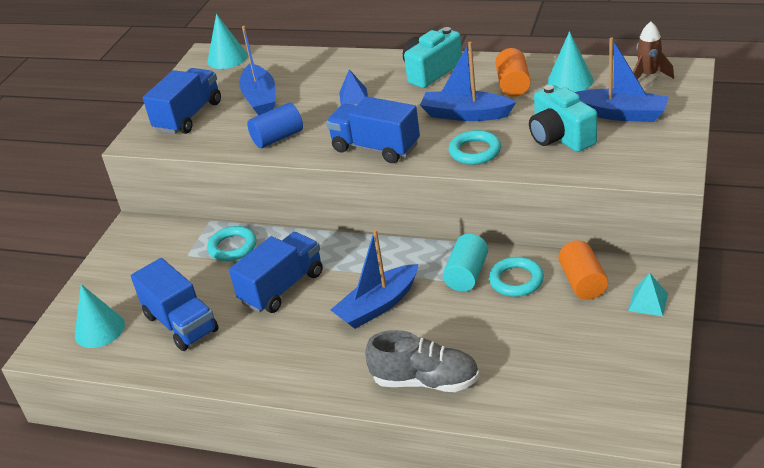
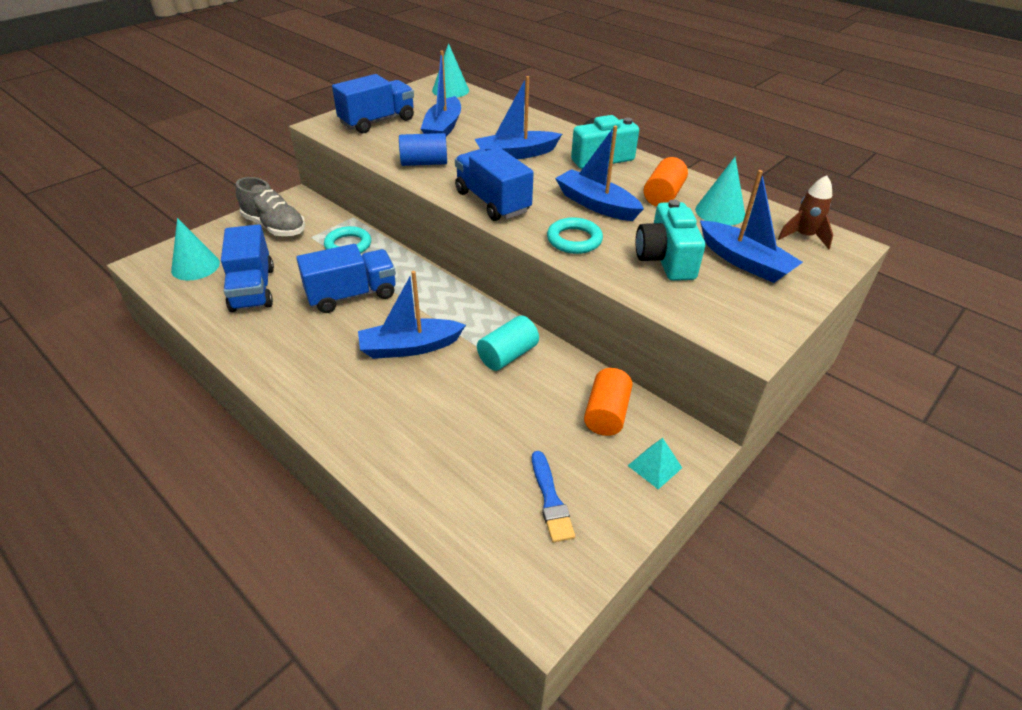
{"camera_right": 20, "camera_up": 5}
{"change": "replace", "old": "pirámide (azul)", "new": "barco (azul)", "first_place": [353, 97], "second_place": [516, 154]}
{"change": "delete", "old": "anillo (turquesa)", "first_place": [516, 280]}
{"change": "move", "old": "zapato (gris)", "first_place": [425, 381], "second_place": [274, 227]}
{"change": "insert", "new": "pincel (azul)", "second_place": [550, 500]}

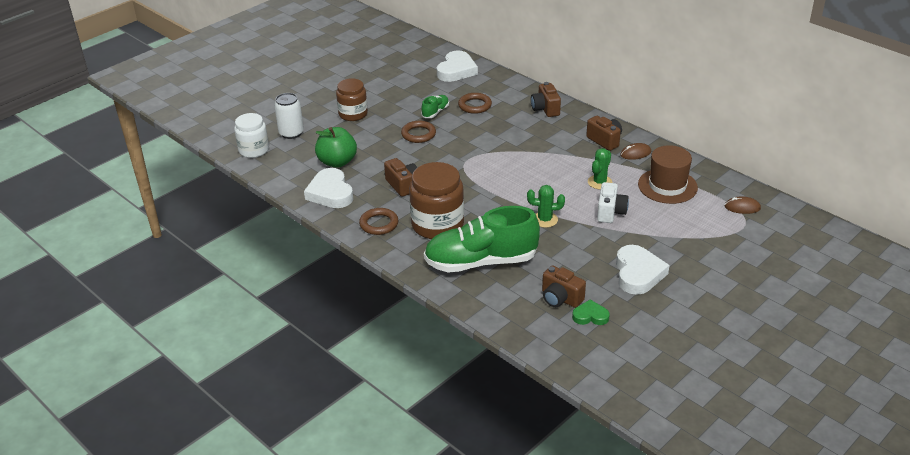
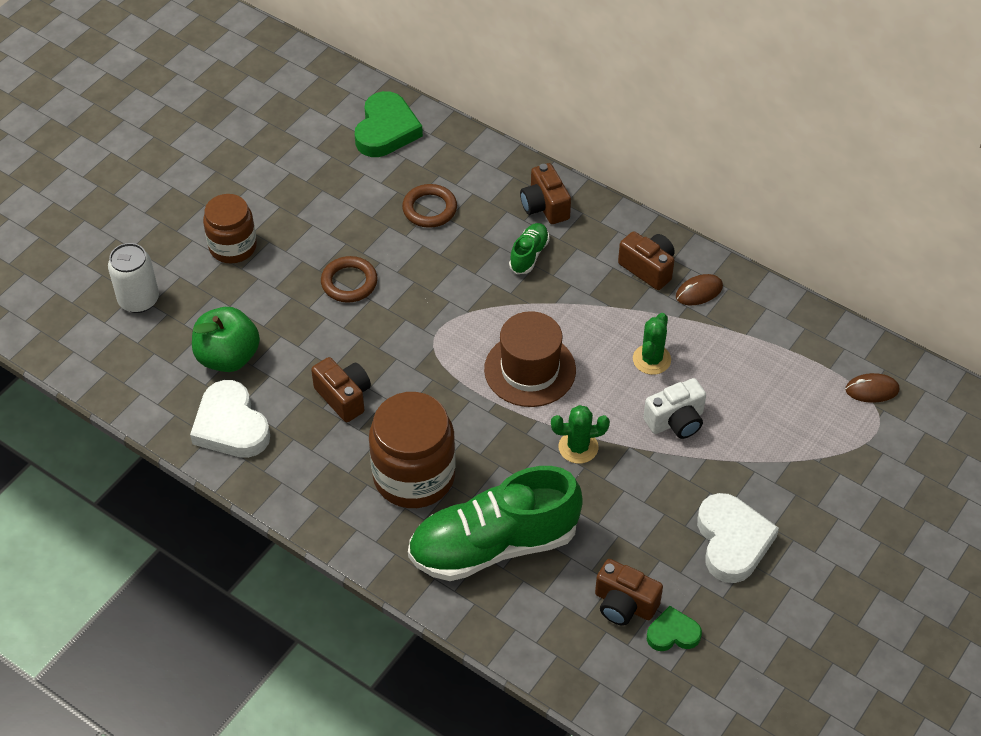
{"camera_right": -10, "camera_up": 15}
{"change": "recolor", "old": "corazón (blanco)", "new": "corazón (verde)", "first_place": [456, 70], "second_place": [386, 130]}
{"change": "move", "old": "zapato (verde)", "first_place": [435, 112], "second_place": [529, 255]}
{"change": "delete", "old": "tarro (blanco)", "first_place": [254, 150]}
{"change": "move", "old": "sombrero (marrón)", "first_place": [667, 186], "second_place": [530, 370]}
{"change": "rotate", "old": "cámara (blanco)", "first_place": [610, 212], "second_place": [676, 421], "degrees": 60}
{"change": "delete", "old": "anillo (marrón)", "first_place": [379, 224]}

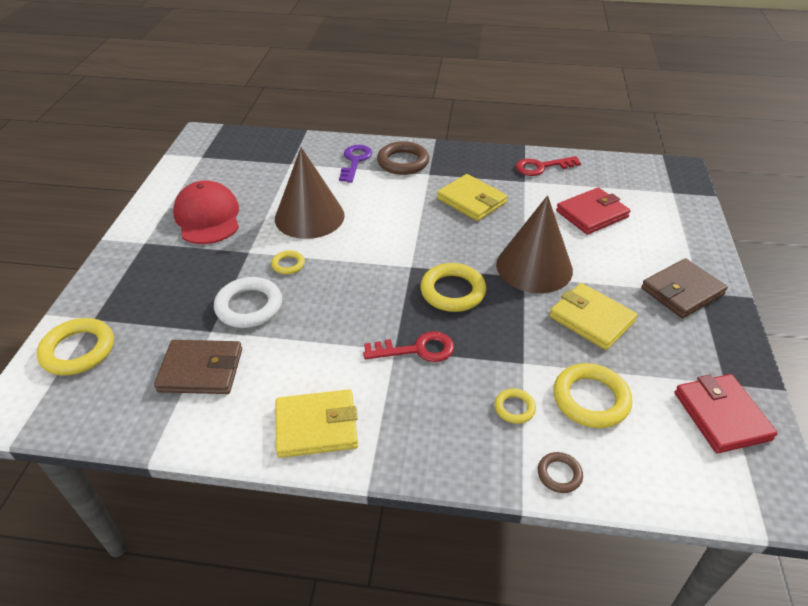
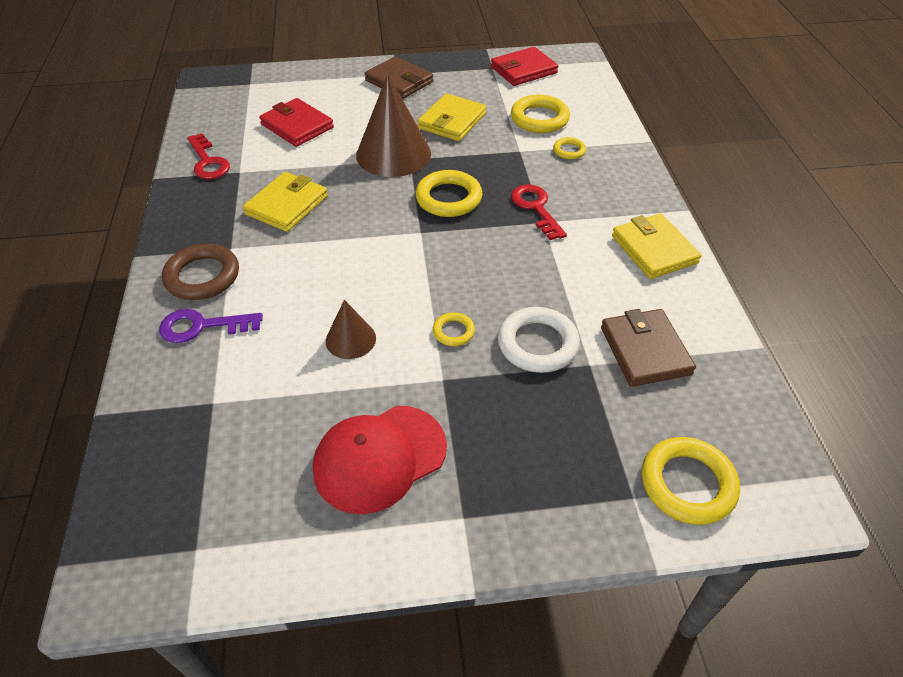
{"camera_right": -105, "camera_up": 5}
{"change": "resize", "old": "cono (marrón)", "first_place": [309, 217], "second_place": [350, 339], "factor": 0.52}
{"change": "delete", "old": "anillo (marrón)", "first_place": [559, 474]}

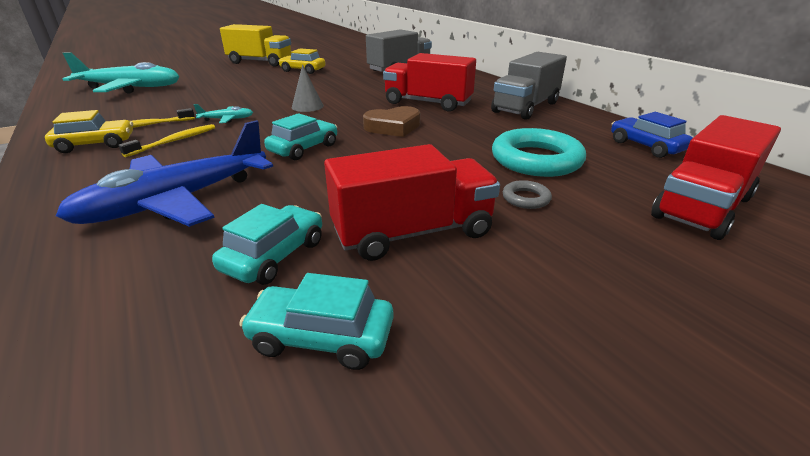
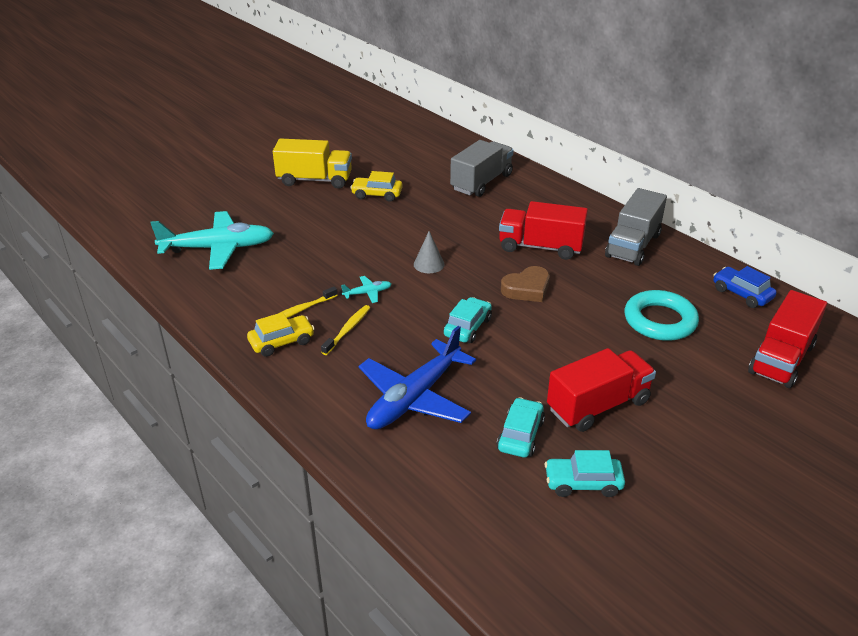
{"camera_right": -10, "camera_up": 5}
{"change": "delete", "old": "anillo (gris)", "first_place": [526, 198]}

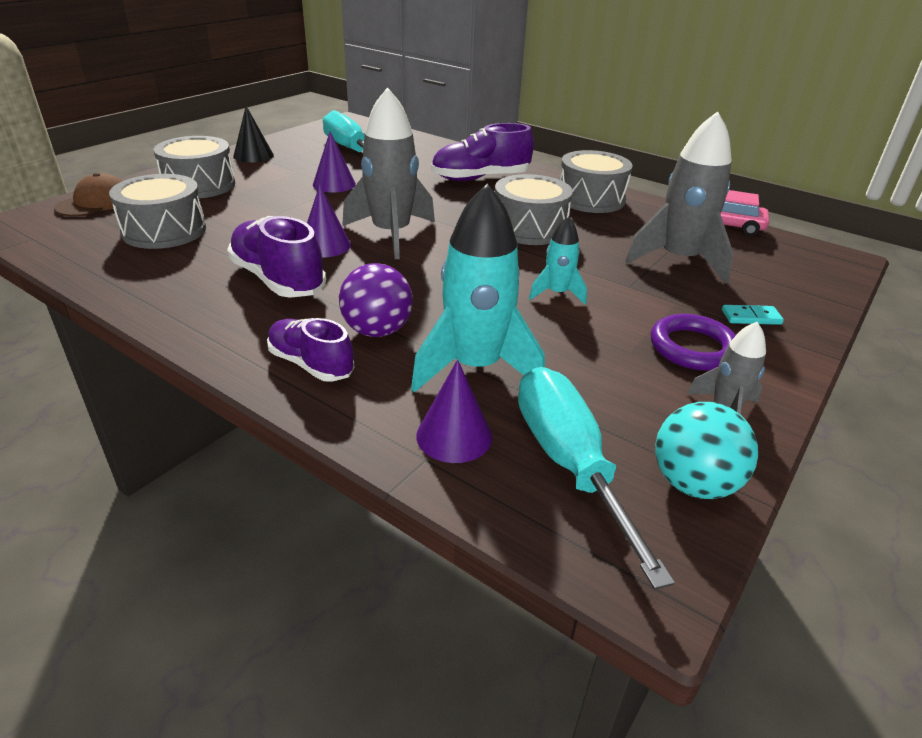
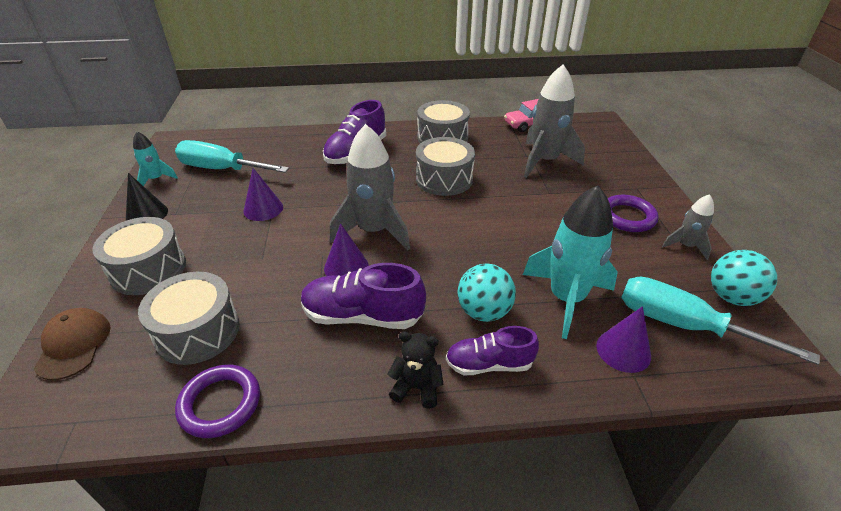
{"camera_right": -40, "camera_up": 5}
{"change": "move", "old": "cohete (turquesa)", "first_place": [557, 293], "second_place": [156, 179]}
{"change": "recolor", "old": "pelota (morado)", "new": "pelota (turquesa)", "first_place": [377, 331], "second_place": [484, 312]}
{"change": "delete", "old": "ficha de dominó (turquesa)", "first_place": [751, 317]}
{"change": "insert", "new": "osito (negro)", "second_place": [417, 387]}
{"change": "insert", "new": "anillo (morado)", "second_place": [220, 403]}

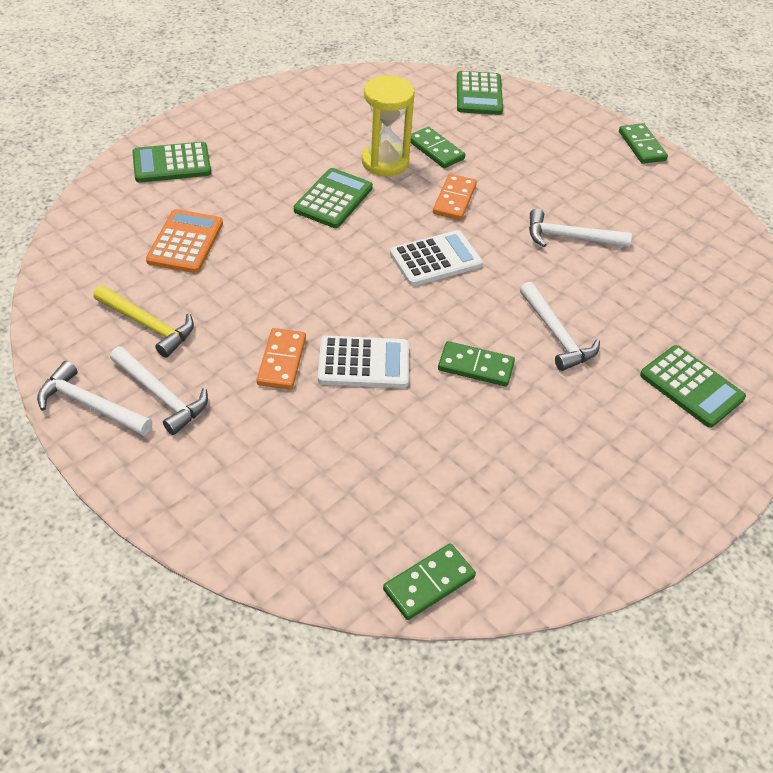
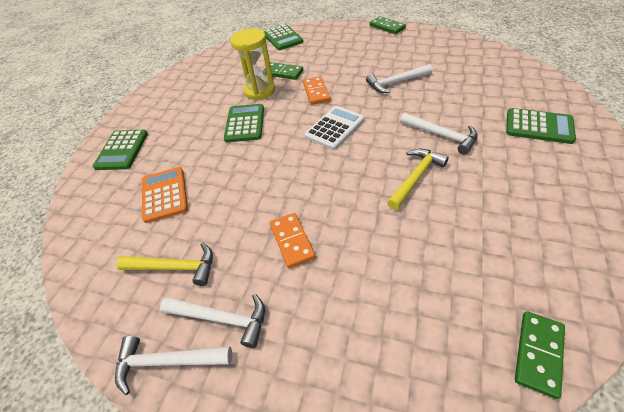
{"camera_right": -20, "camera_up": 0}
{"change": "rotate", "old": "calculadora (verde)", "first_place": [172, 163], "second_place": [122, 150], "degrees": -45}
{"change": "delete", "old": "calculadora (blanco)", "first_place": [363, 363]}
{"change": "replace", "old": "ficha de dominó (verde)", "new": "martillo (amarillo)", "first_place": [475, 366], "second_place": [416, 177]}

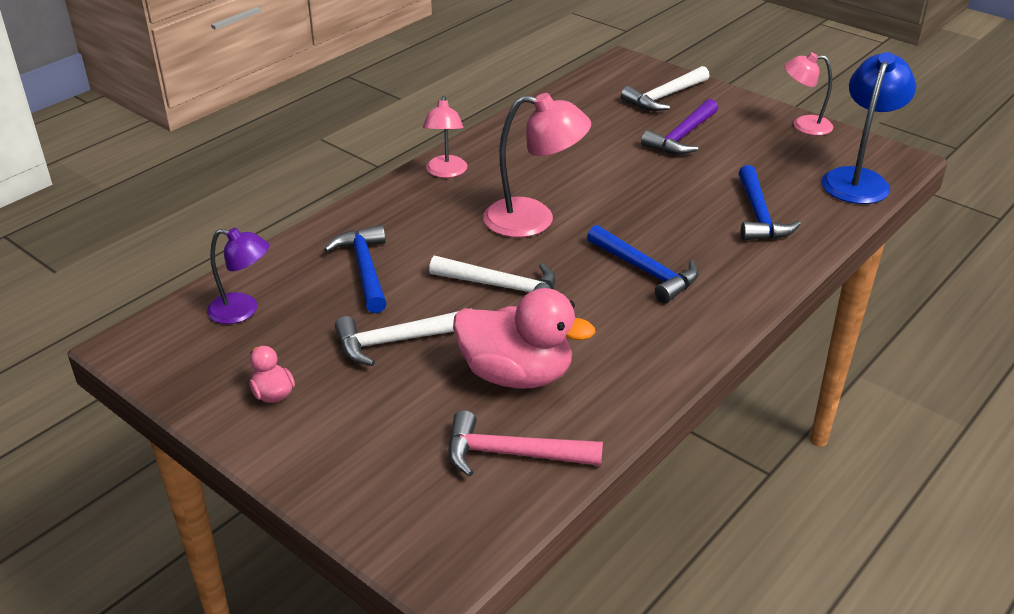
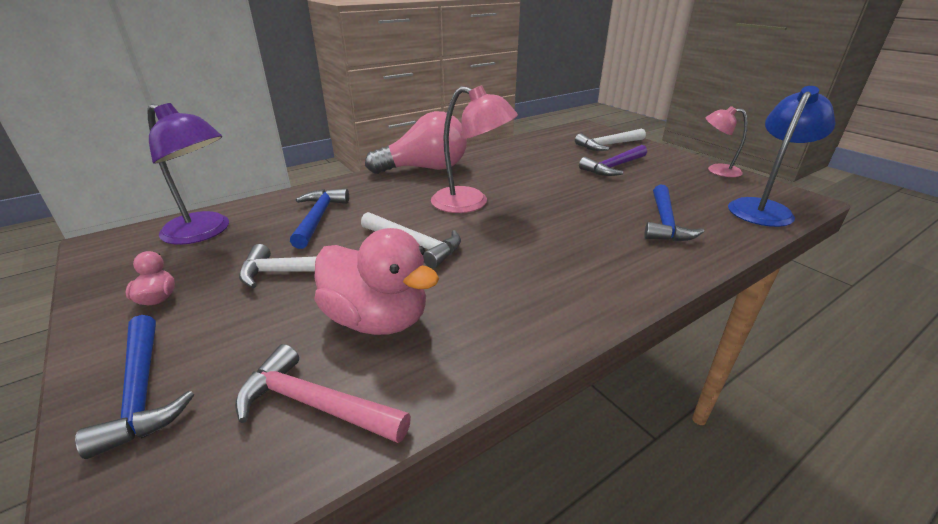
{"camera_right": 15, "camera_up": -5}
{"change": "replace", "old": "lámpara (rosa)", "new": "bombilla (rosa)", "first_place": [446, 172], "second_place": [425, 169]}
{"change": "move", "old": "martillo (azul)", "first_place": [645, 271], "second_place": [142, 391]}
{"change": "resize", "old": "lámpara (morado)", "first_place": [243, 310], "second_place": [205, 232], "factor": 1.57}

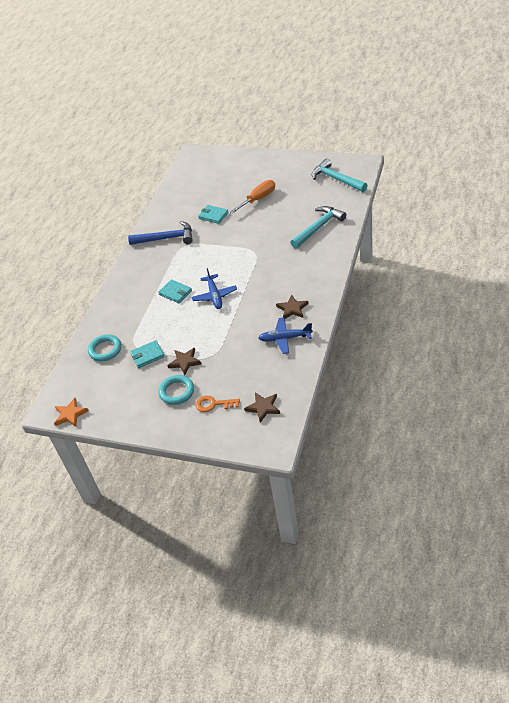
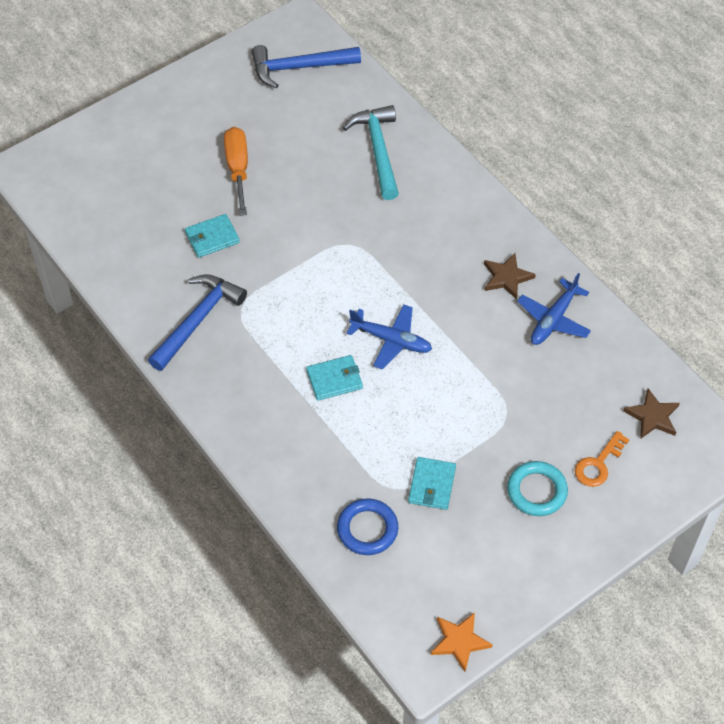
{"camera_right": -60, "camera_up": 10}
{"change": "recolor", "old": "martillo (turquesa)", "new": "martillo (azul)", "first_place": [336, 179], "second_place": [299, 67]}
{"change": "recolor", "old": "anillo (turquesa)", "new": "anillo (azul)", "first_place": [105, 350], "second_place": [367, 529]}
{"change": "delete", "old": "estrella (marrón)", "first_place": [185, 362]}

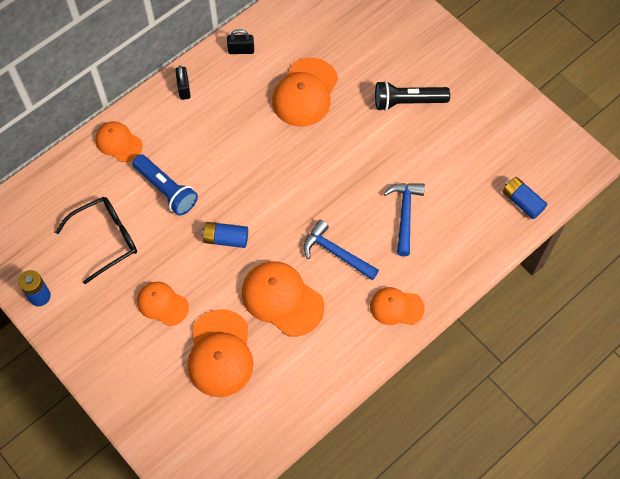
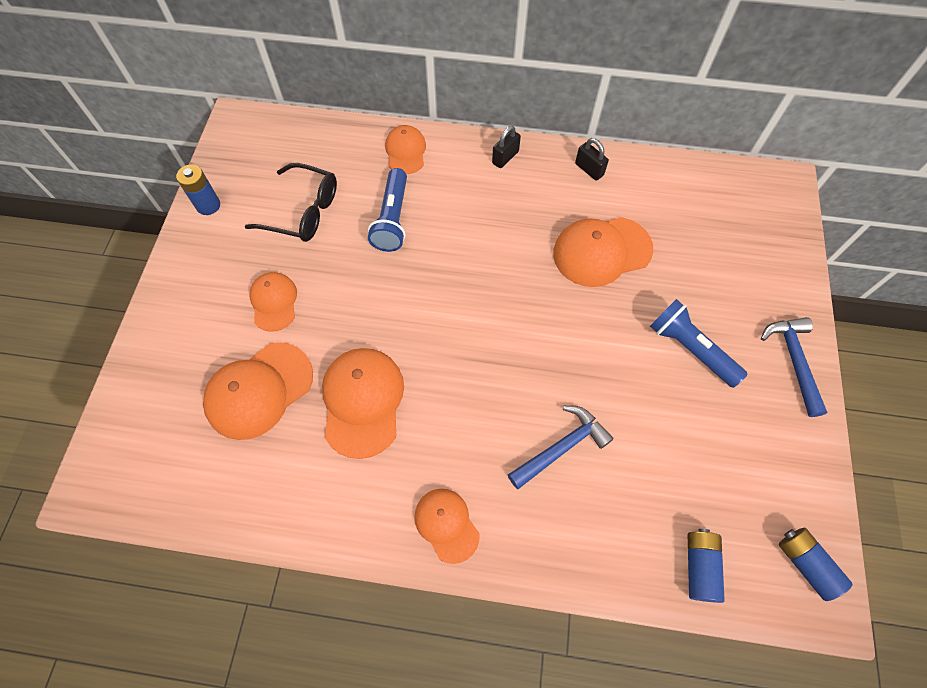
{"camera_right": 50, "camera_up": 0}
{"change": "recolor", "old": "lámpara de mano (negro)", "new": "lámpara de mano (azul)", "first_place": [407, 102], "second_place": [690, 349]}
{"change": "move", "old": "martillo (azul)", "first_place": [336, 253], "second_place": [793, 361]}
{"change": "move", "old": "pila (azul)", "first_place": [226, 239], "second_place": [805, 564]}

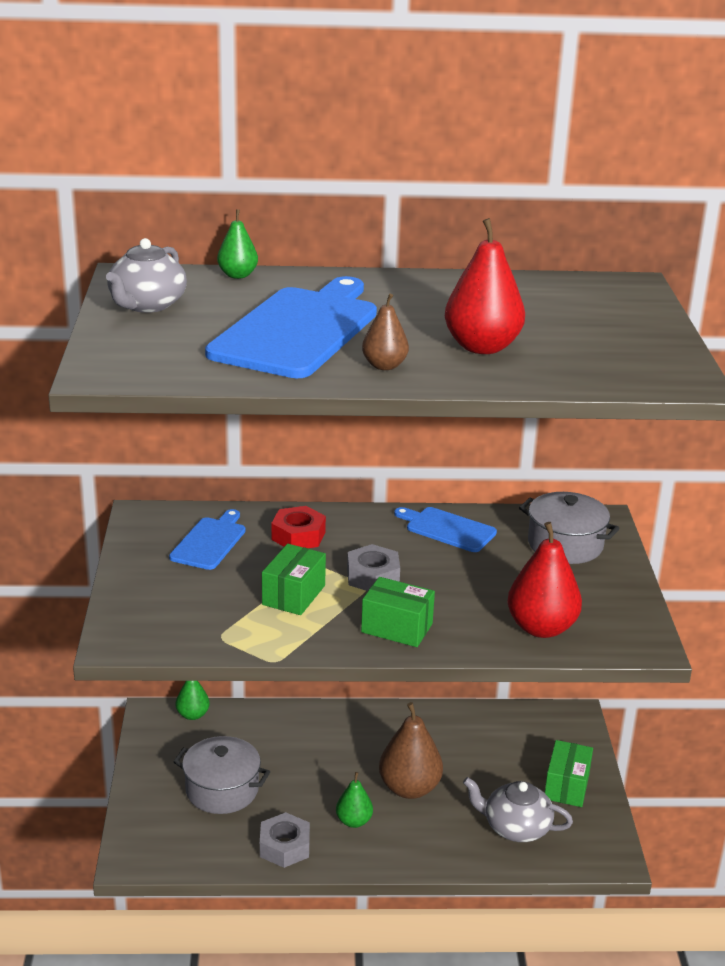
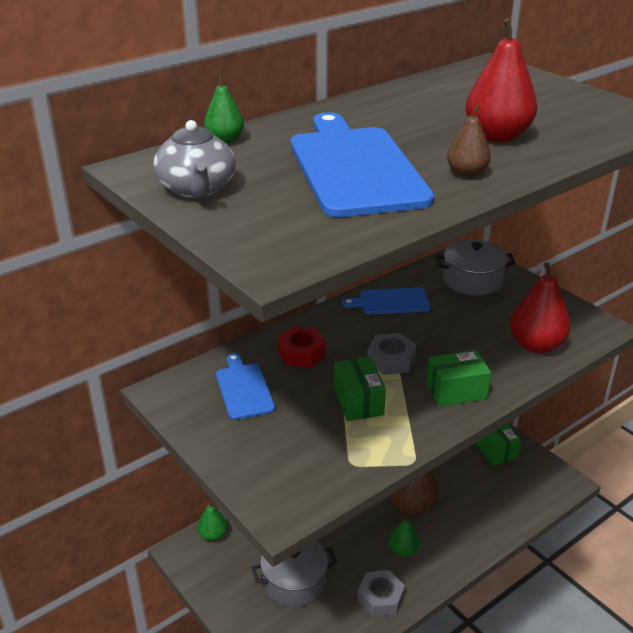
{"camera_right": -35, "camera_up": 5}
{"change": "delete", "old": "tetera (gris)", "first_place": [515, 827]}

